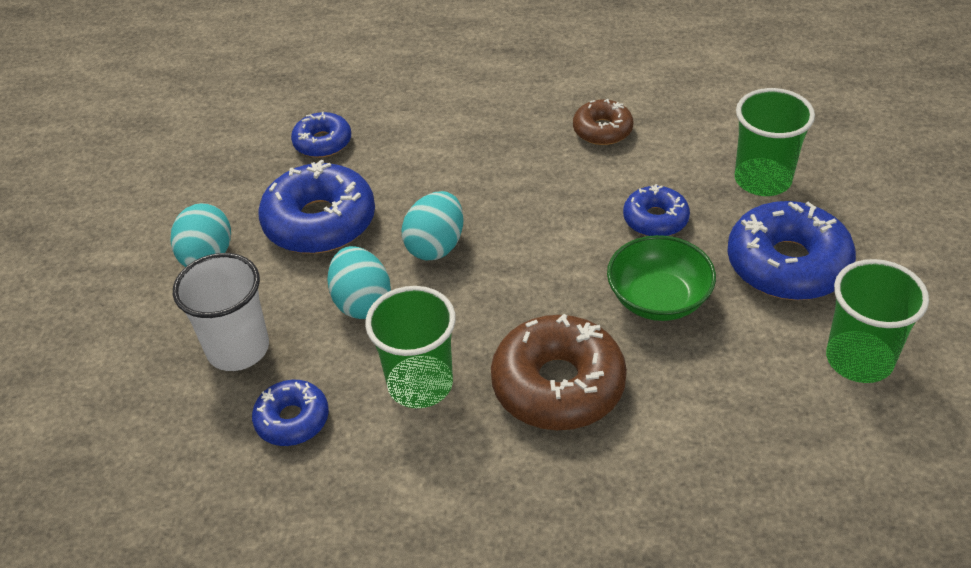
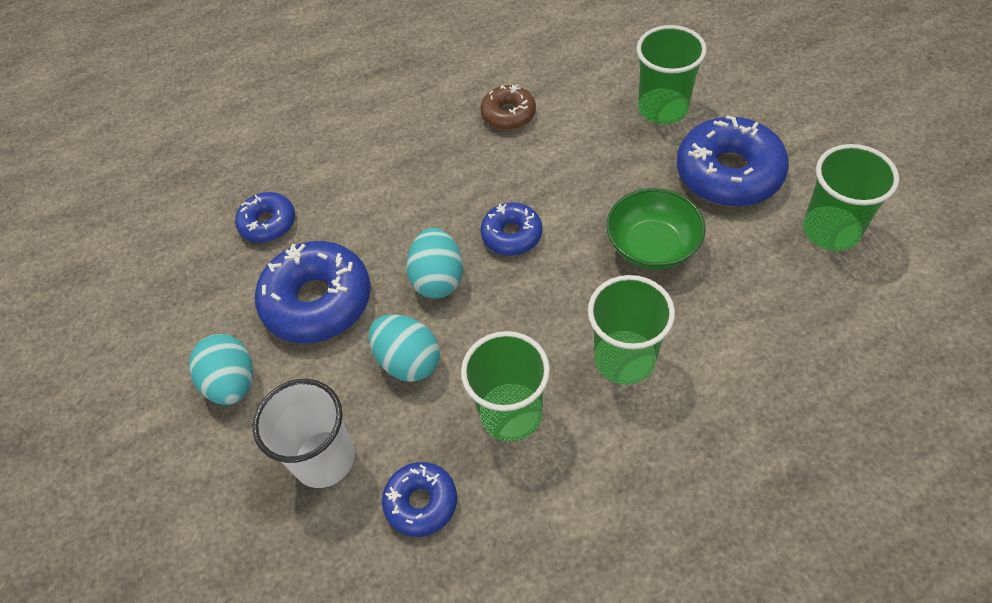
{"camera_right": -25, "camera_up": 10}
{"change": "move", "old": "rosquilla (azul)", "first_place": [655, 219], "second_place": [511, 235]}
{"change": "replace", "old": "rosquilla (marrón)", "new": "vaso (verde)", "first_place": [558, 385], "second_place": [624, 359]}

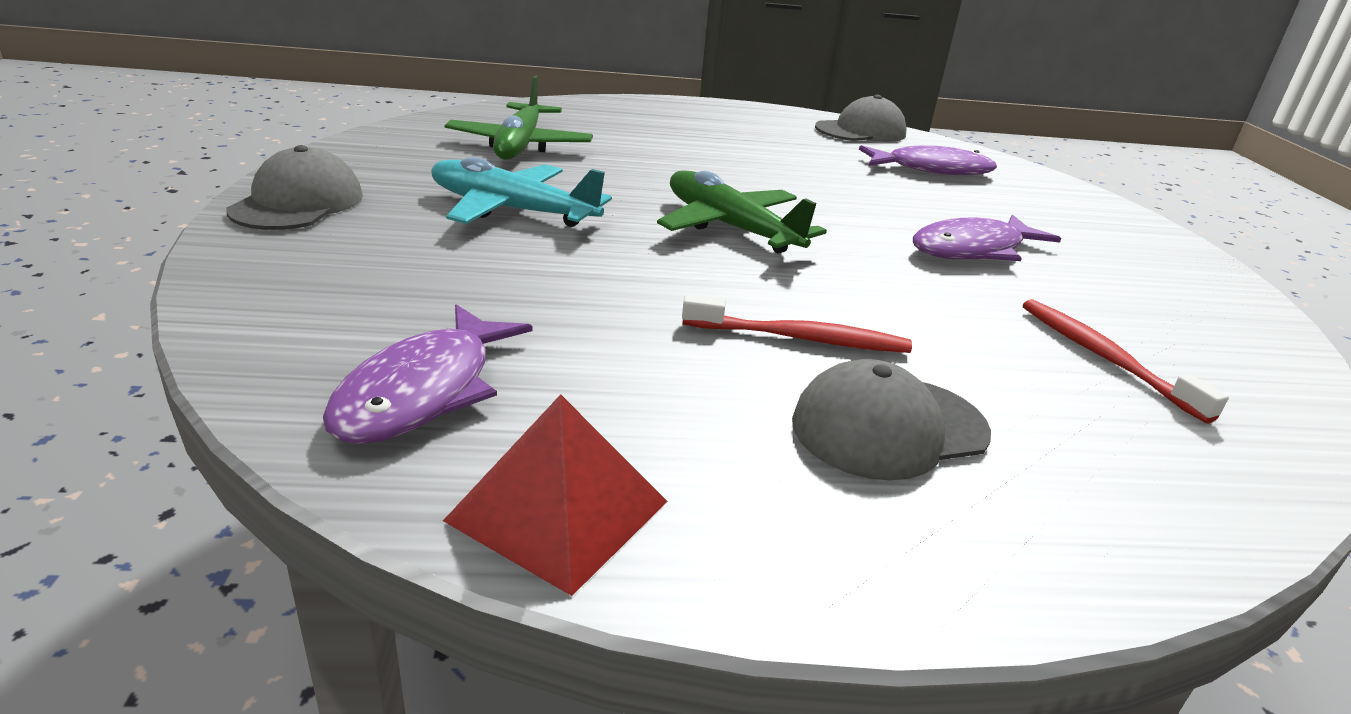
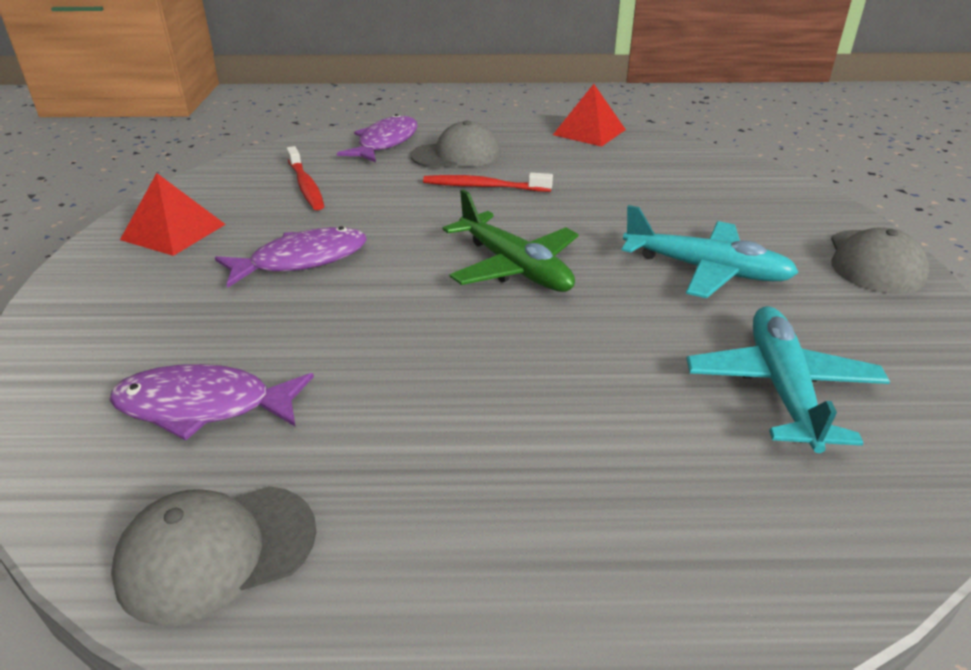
{"camera_right": -175, "camera_up": 5}
{"change": "recolor", "old": "avión (verde)", "new": "avión (turquesa)", "first_place": [520, 145], "second_place": [782, 388]}
{"change": "move", "old": "pez (morado)", "first_place": [423, 391], "second_place": [385, 143]}
{"change": "insert", "new": "pirámide (rojo)", "second_place": [173, 232]}

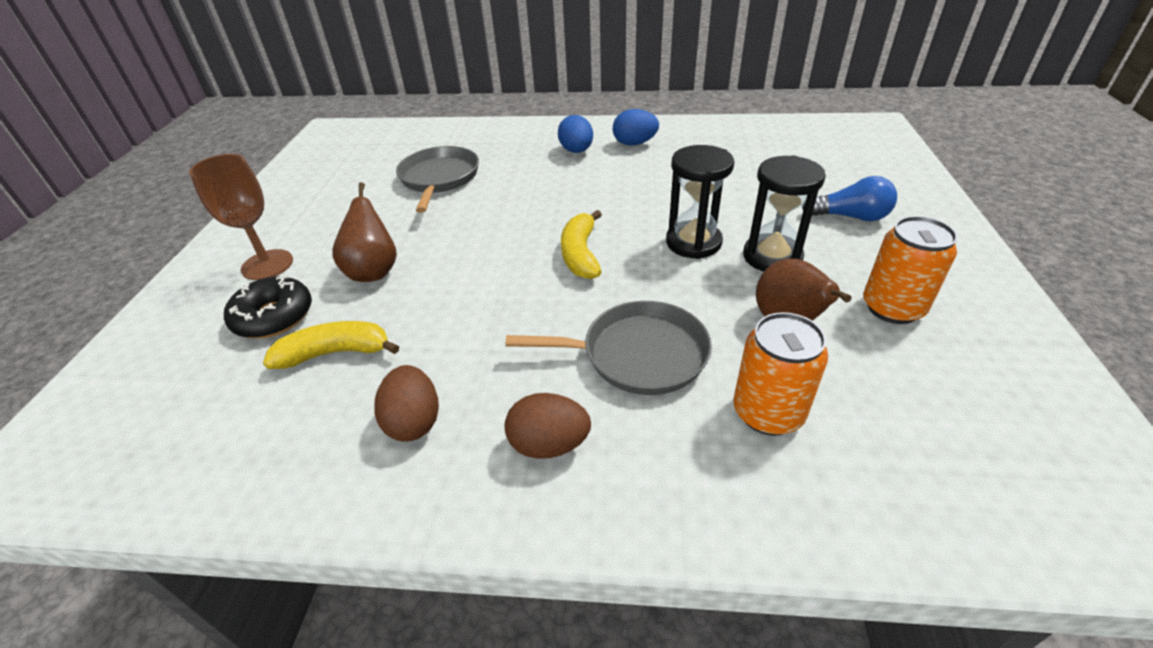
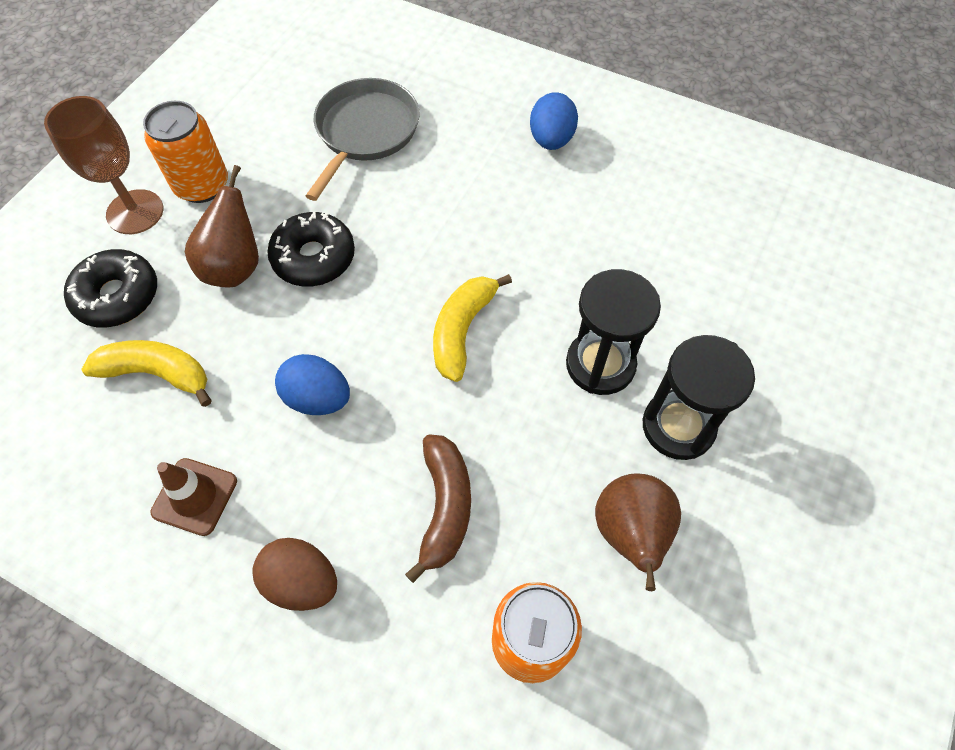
{"camera_right": 20, "camera_up": 20}
{"change": "move", "old": "huevo (azul)", "first_place": [634, 143], "second_place": [318, 398]}
{"change": "delete", "old": "bombilla (azul)", "first_place": [850, 217]}
{"change": "move", "old": "lata (naranja)", "first_place": [892, 308], "second_place": [202, 185]}
{"change": "replace", "old": "sartén (gris)", "new": "plátano (marrón)", "first_place": [638, 354], "second_place": [445, 507]}
{"change": "replace", "old": "huevo (marrón)", "new": "cono de tráfico (marrón)", "first_place": [414, 421], "second_place": [195, 496]}
{"change": "insert", "new": "rosquilla (negro)", "second_place": [314, 257]}

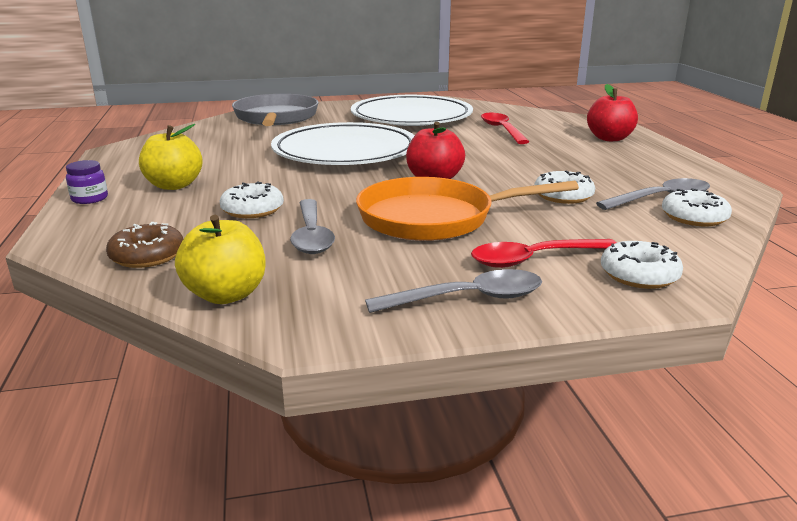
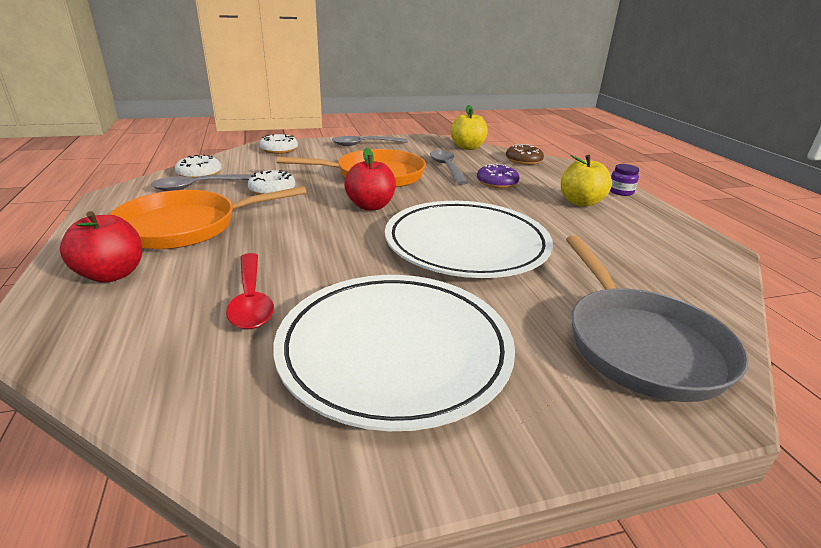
{"camera_right": 175, "camera_up": 5}
{"change": "recolor", "old": "rosquilla (blanco)", "new": "rosquilla (morado)", "first_place": [252, 210], "second_place": [497, 182]}
{"change": "delete", "old": "cuchara (rojo)", "first_place": [534, 259]}
{"change": "insert", "new": "sartén (naranja)", "second_place": [186, 226]}

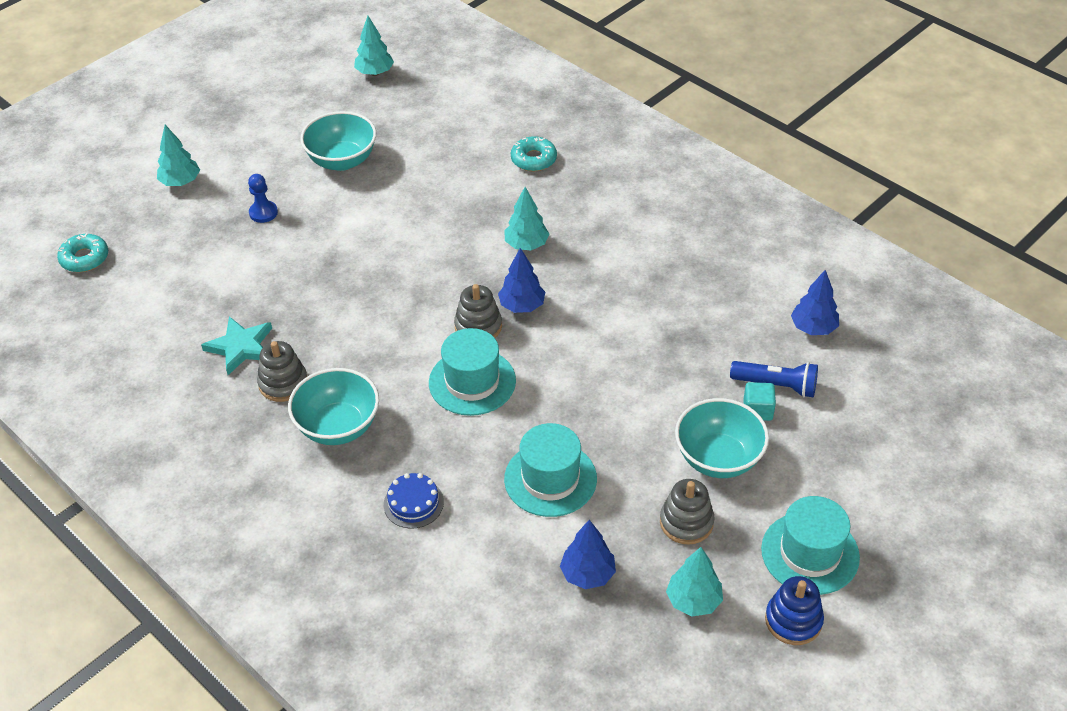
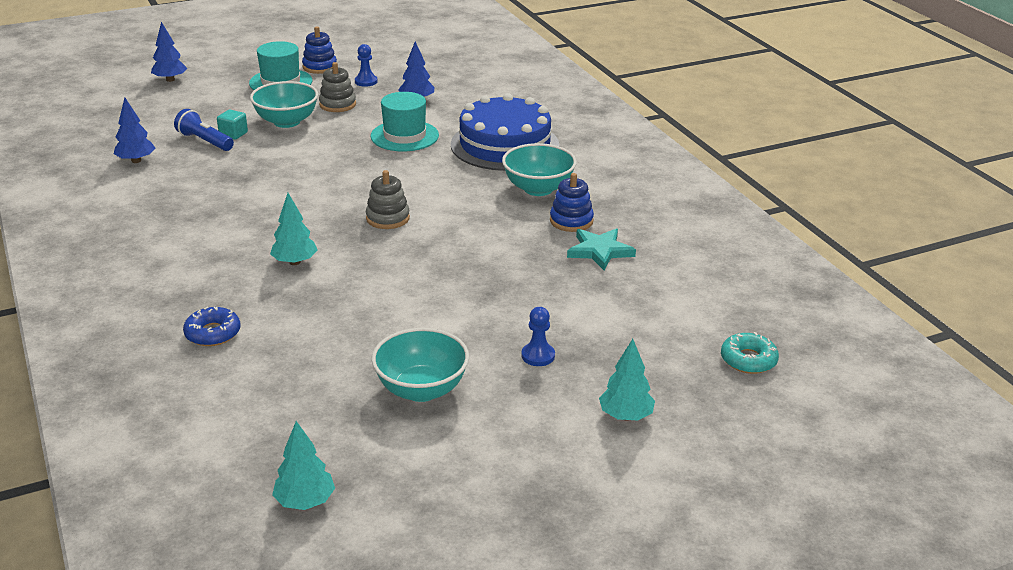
{"camera_right": -160, "camera_up": -15}
{"change": "recolor", "old": "rosquilla (turquesa)", "new": "rosquilla (azul)", "first_place": [533, 159], "second_place": [213, 333]}
{"change": "move", "old": "árbol (azul)", "first_place": [522, 306], "second_place": [170, 80]}
{"change": "delete", "old": "sombrero (turquesa)", "first_place": [472, 382]}
{"change": "recolor", "old": "juguete apilable (gris)", "new": "juguete apilable (azul)", "first_place": [283, 383], "second_place": [571, 221]}
{"change": "resize", "old": "tarta (azul)", "first_place": [413, 503], "second_place": [505, 145], "factor": 2.46}
{"change": "replace", "old": "árbol (turquesa)", "new": "peón (azul)", "first_place": [693, 601], "second_place": [366, 81]}

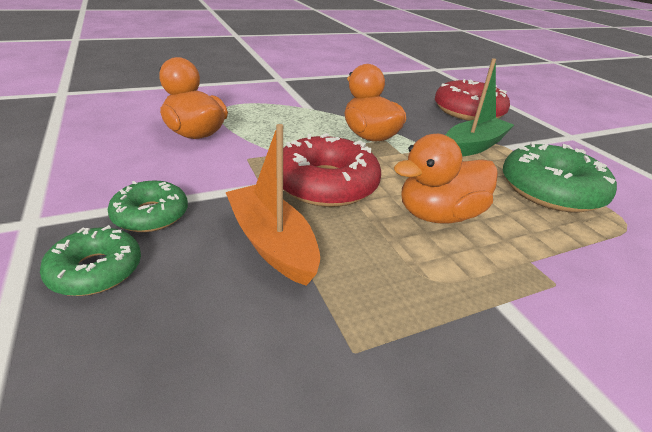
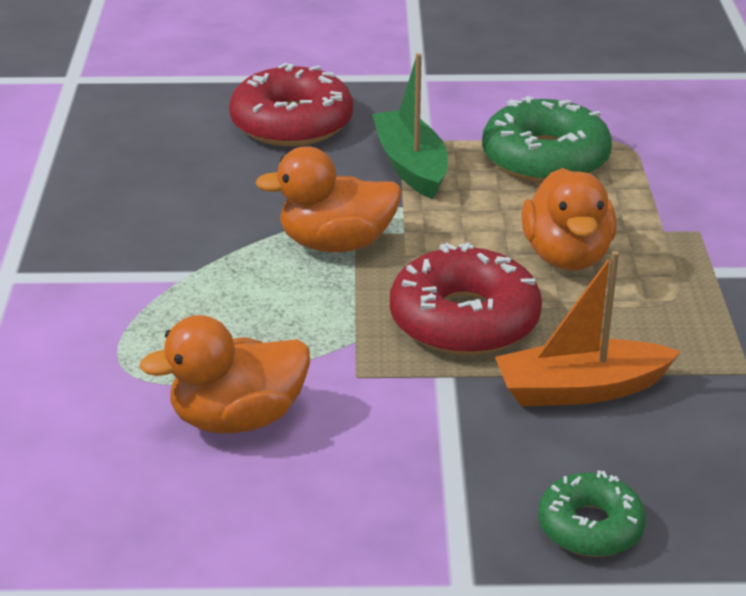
{"camera_right": -65, "camera_up": 0}
{"change": "delete", "old": "rosquilla (verde)", "first_place": [151, 215]}

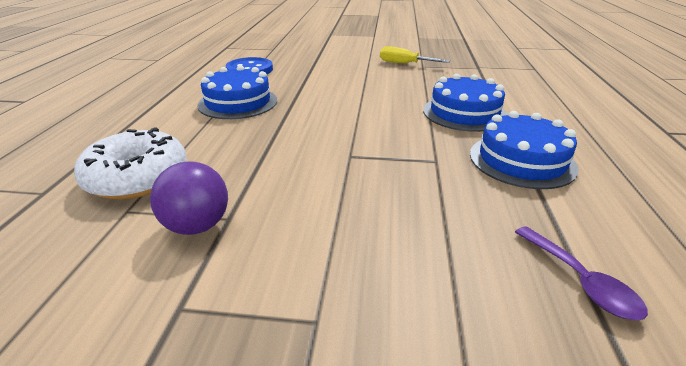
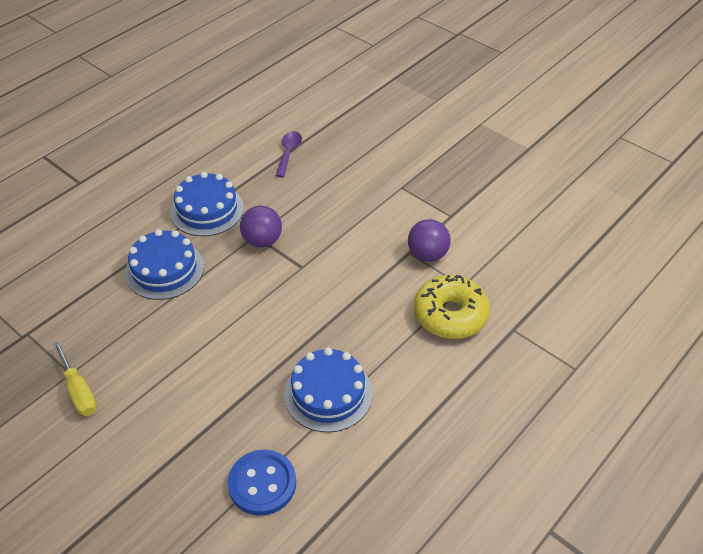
{"camera_right": -145, "camera_up": 15}
{"change": "recolor", "old": "rosquilla (blanco)", "new": "rosquilla (amarillo)", "first_place": [137, 178], "second_place": [450, 315]}
{"change": "insert", "new": "pelota (morado)", "second_place": [262, 241]}

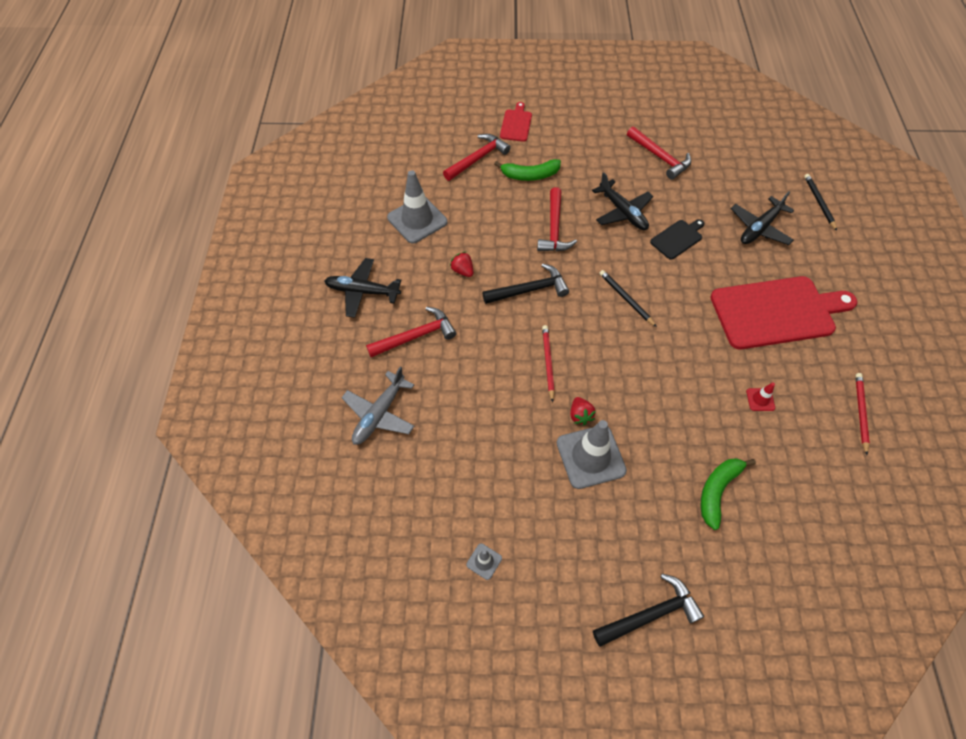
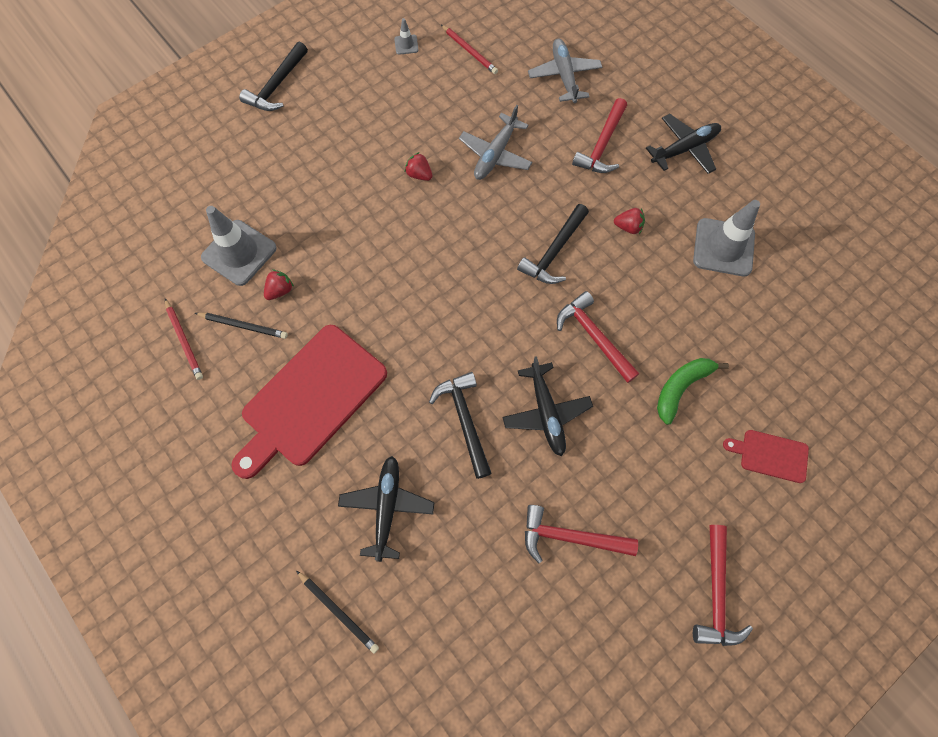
{"camera_right": 140, "camera_up": 10}
{"change": "rotate", "old": "tabla de cortar (rojo)", "first_place": [516, 124], "second_place": [770, 455], "degrees": 135}
{"change": "move", "old": "martillo (rojo)", "first_place": [477, 159], "second_place": [716, 593]}
{"change": "rotate", "old": "avión (negro)", "first_place": [622, 212], "second_place": [546, 413], "degrees": -120}
{"change": "replace", "old": "tabla de cortar (negro)", "new": "martillo (negro)", "first_place": [677, 238], "second_place": [464, 420]}
{"change": "move", "old": "lápiz (negro)", "first_place": [626, 299], "second_place": [243, 326]}
{"change": "move", "old": "lápiz (rojo)", "first_place": [547, 362], "second_place": [469, 51]}
{"change": "replace", "old": "cono de tráfico (rojo)", "new": "fresa (rojo)", "first_place": [760, 399], "second_place": [280, 290]}
{"change": "move", "old": "cono de tráfico (gris)", "first_place": [590, 456], "second_place": [239, 253]}
{"change": "delete", "old": "plátano (verde)", "first_place": [717, 490]}
{"change": "insert", "new": "avión (gris)", "second_place": [495, 154]}

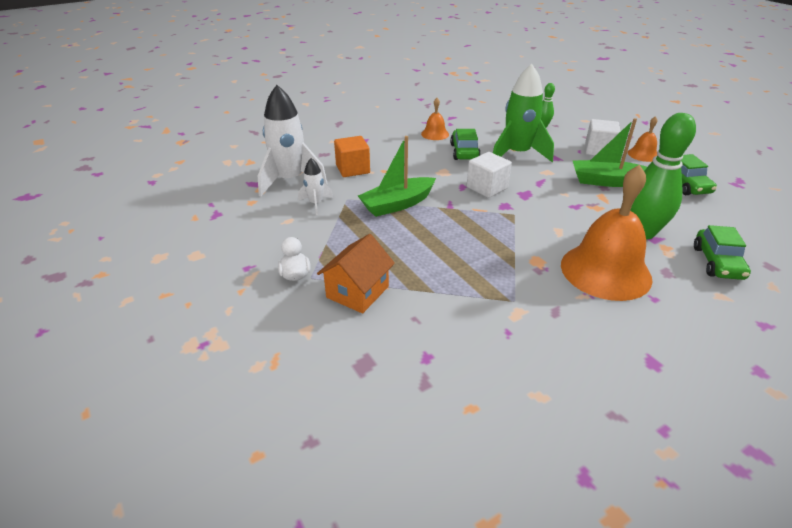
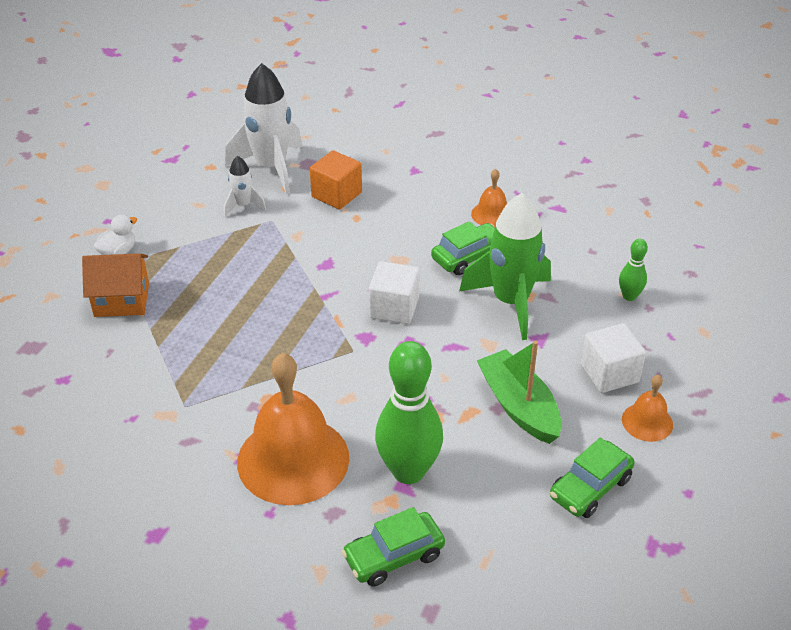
{"camera_right": 55, "camera_up": 5}
{"change": "delete", "old": "barco (verde)", "first_place": [397, 204]}

